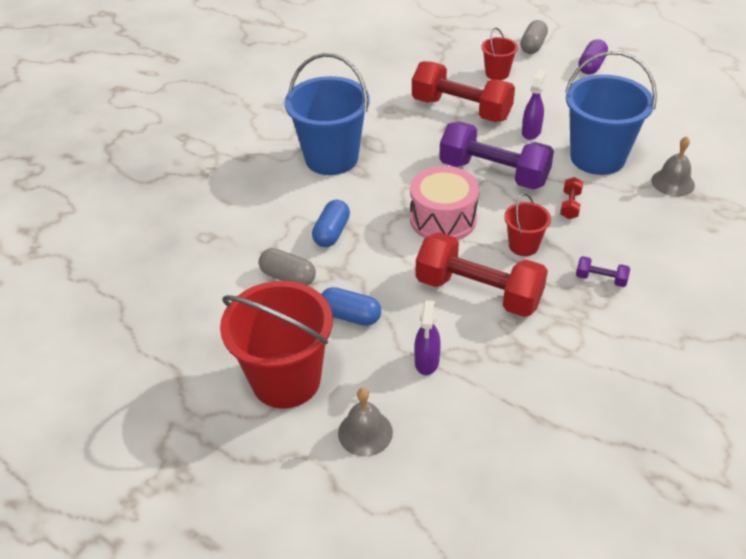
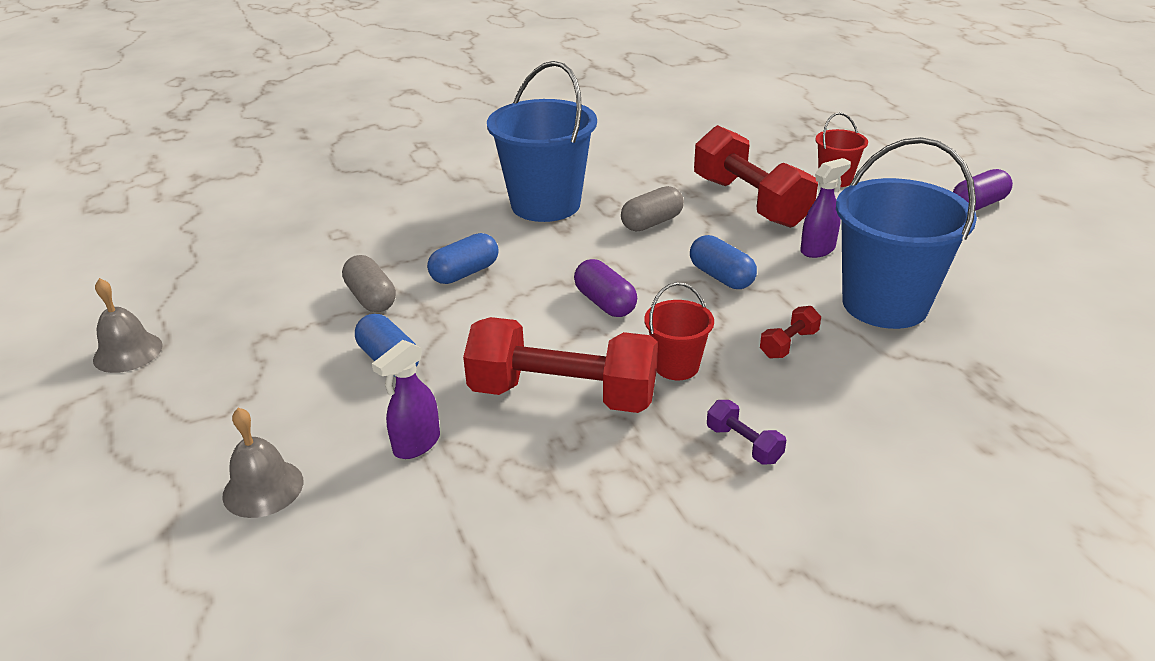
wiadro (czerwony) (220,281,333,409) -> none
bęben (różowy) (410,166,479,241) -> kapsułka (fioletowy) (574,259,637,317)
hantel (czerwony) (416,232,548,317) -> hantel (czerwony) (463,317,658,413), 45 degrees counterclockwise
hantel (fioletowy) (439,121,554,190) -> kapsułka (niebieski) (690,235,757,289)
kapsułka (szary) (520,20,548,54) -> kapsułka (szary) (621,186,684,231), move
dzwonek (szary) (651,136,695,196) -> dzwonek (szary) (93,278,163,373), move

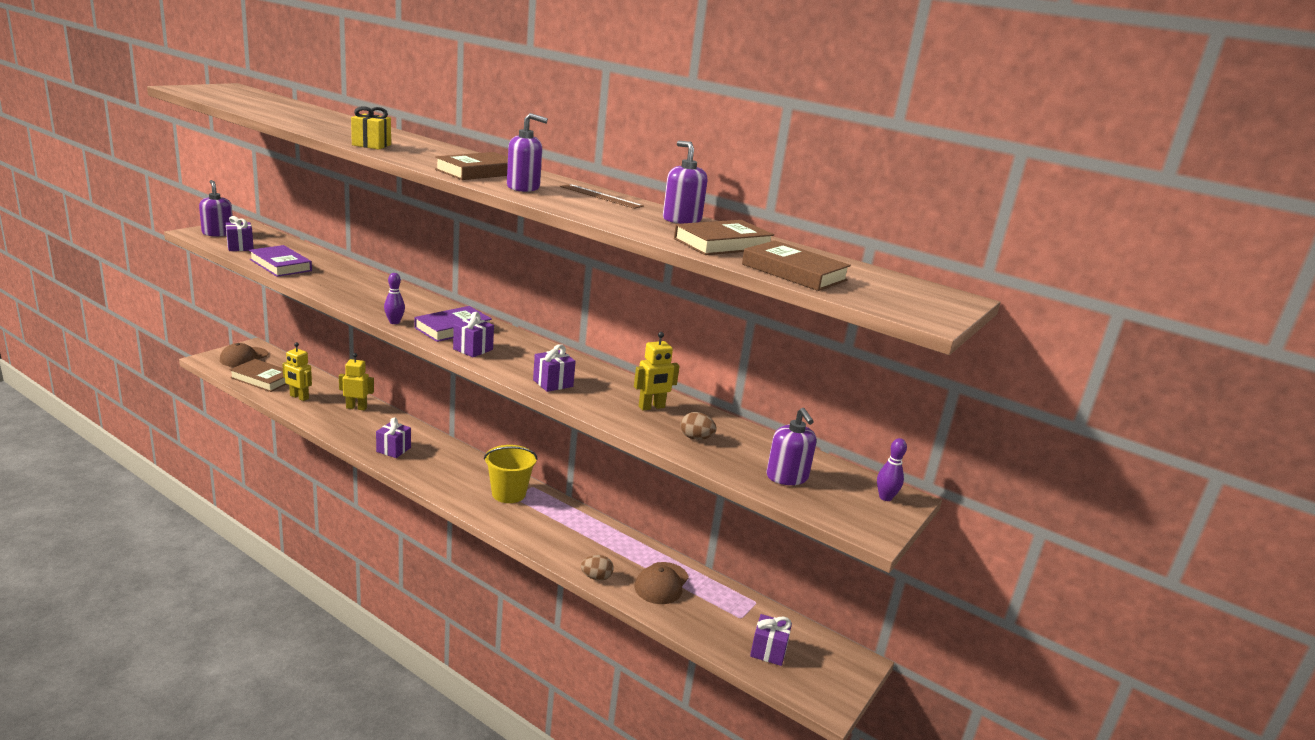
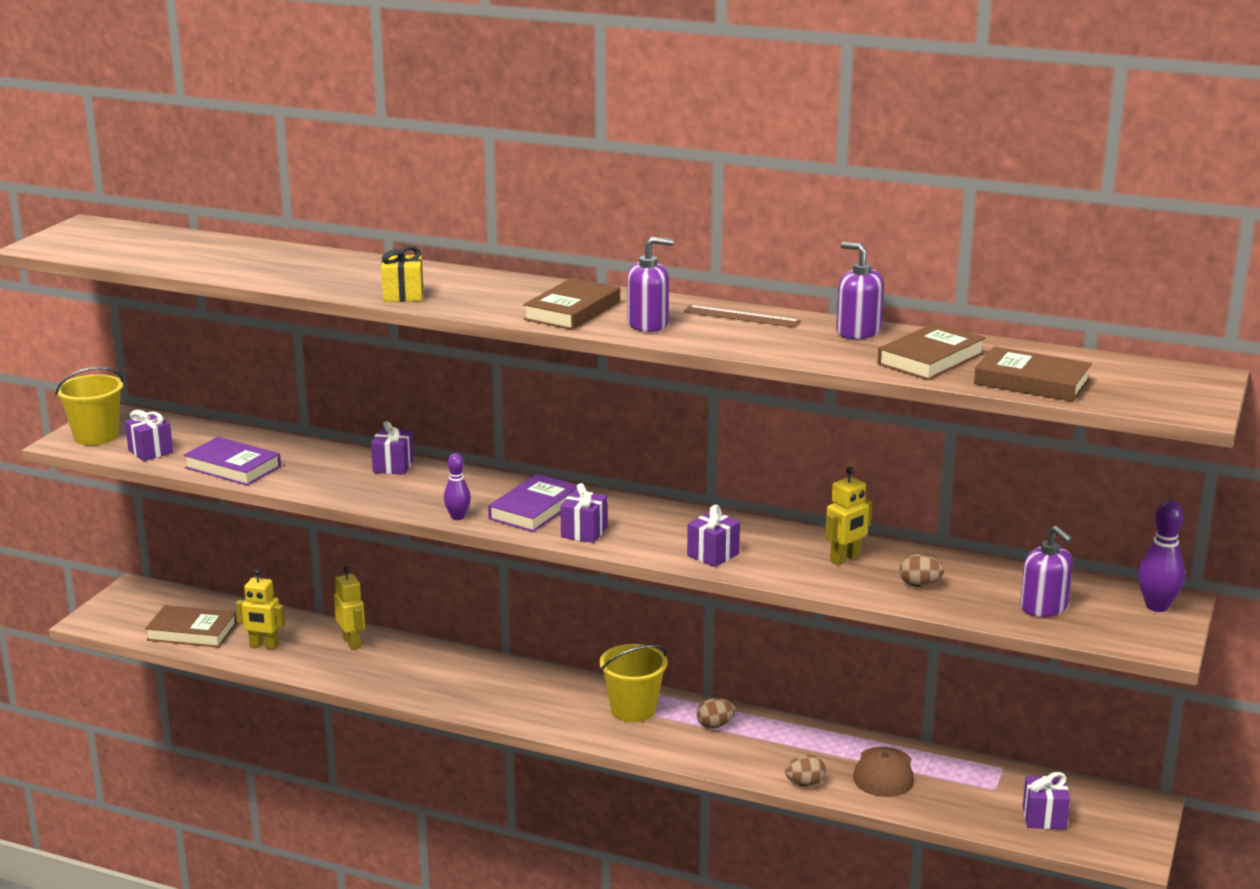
dozownik mydła (fioletowy) (199,180,233,237) -> wiadro (żółty) (55,367,124,445)
czapka (brązowy) (220,343,268,367) -> none
robot (żółty) (339,353,374,411) -> robot (żółty) (334,566,365,650), 75 degrees clockwise
prezent (fioletowy) (376,417,411,458) -> prezent (fioletowy) (371,421,414,475), move
kręgiel (fioletowy) (877,438,907,501) -> kręgiel (fioletowy) (1138,500,1185,612), x1.52
none -> jajko (brązowy) (696,698,736,729)

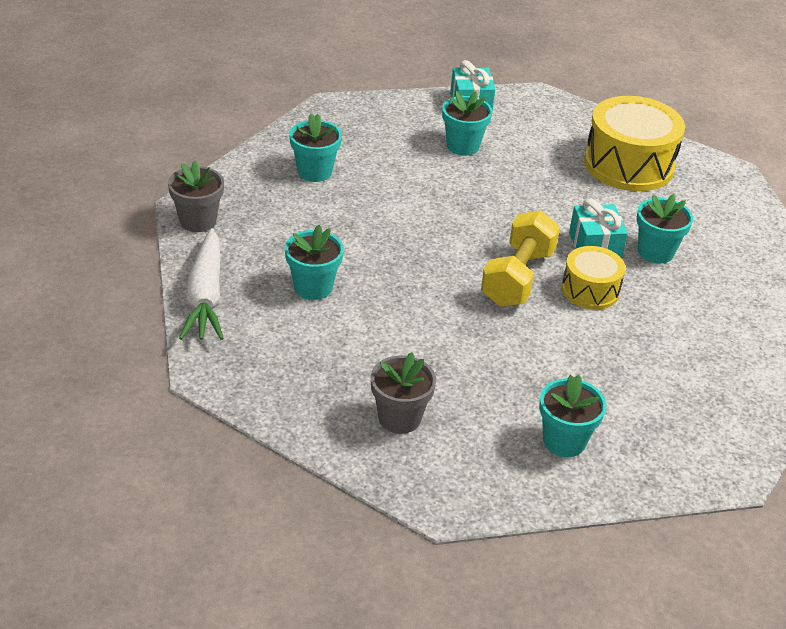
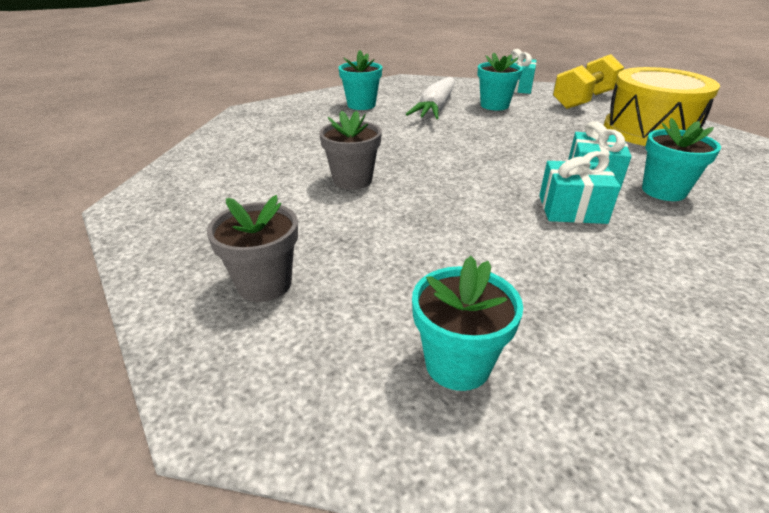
doniczka (szary) (168,161,224,232) -> doniczka (szary) (319,111,382,190), move
marchewka (biały) (179,228,224,340) -> marchewka (biały) (406,77,455,119), move
doniczka (turkusowy) (285,225,344,300) -> none
hantel (żółty) (481,210,560,307) -> hantel (żółty) (553,54,624,109), move
bęben (żółty) (562,246,626,309) -> prezent (turkusowy) (539,151,621,224)

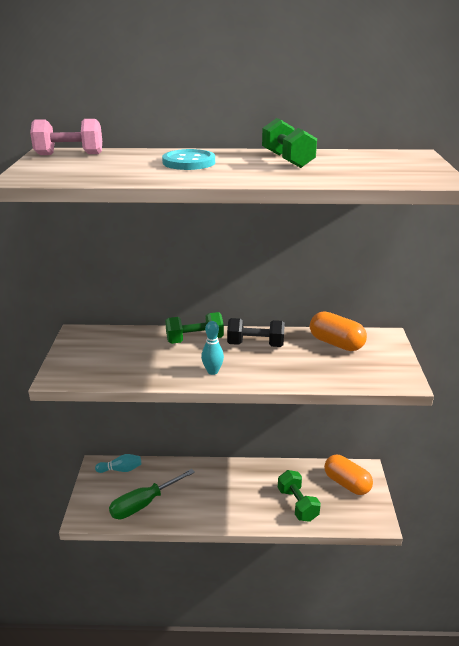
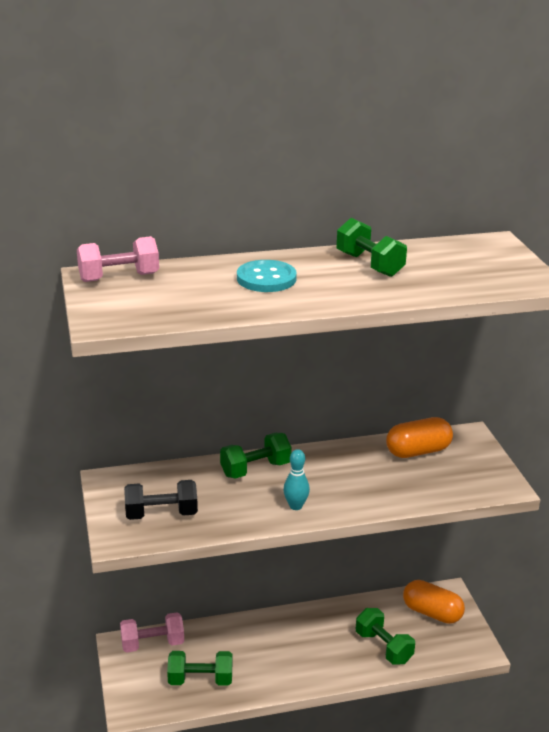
kręgiel (turkusowy) (95,454,141,473) -> hantel (różowy) (120,612,184,653)
śrubokręt (zielony) (109,469,195,519) -> hantel (zielony) (167,651,232,686)
hantel (czarny) (227,318,285,347) -> hantel (czarny) (124,480,198,520), move
kapsułka (pomarańczowy) (310,311,367,351) -> kapsułka (pomarańczowy) (386,417,453,458), 45 degrees counterclockwise

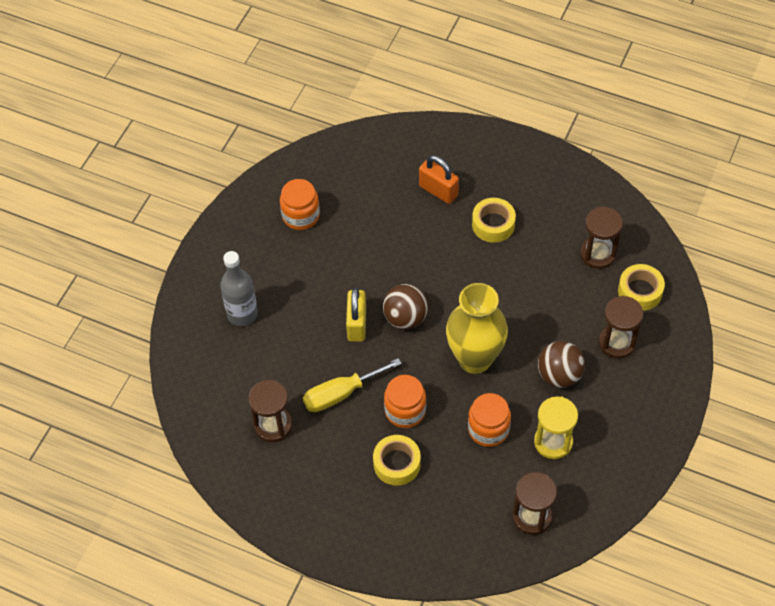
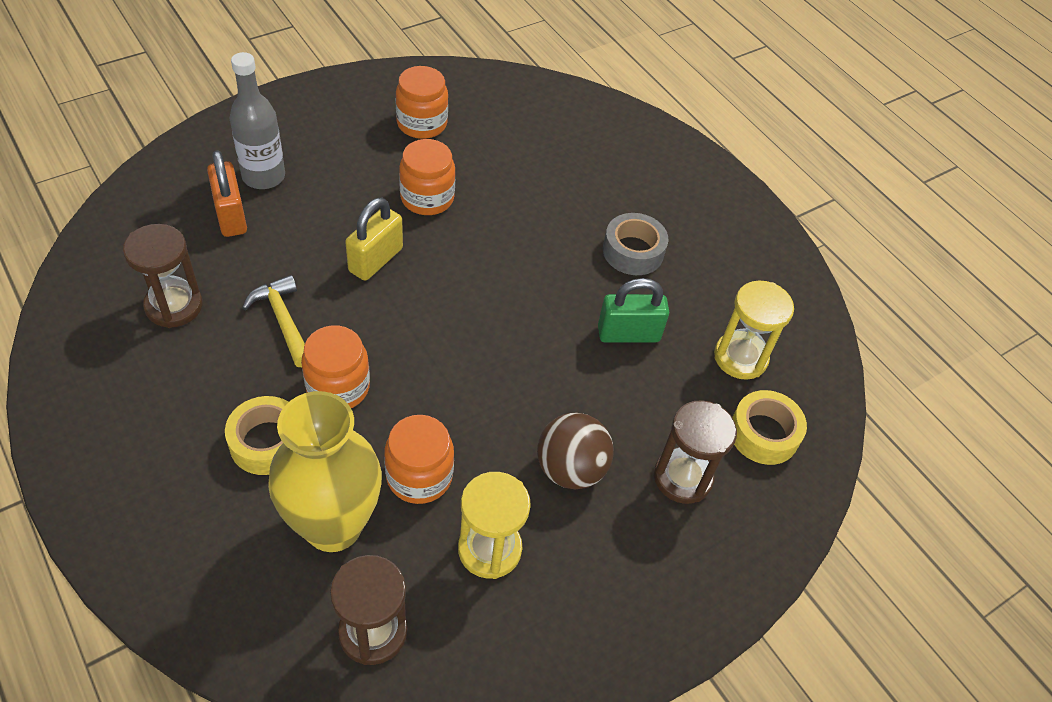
śrubokręt (żółty) (303,358,402,412) -> młotek (żółty) (242,275,305,367)
piłka (brązowy) (383,284,428,330) -> none
kłódka (pomarańczowy) (419,155,459,204) -> kłódka (pomarańczowy) (207,150,247,237), move
wazon (żółty) (446,283,508,374) -> wazon (żółty) (268,391,382,552), move
taśma klejąca (żółty) (472,198,516,243) -> taśma klejąca (szary) (603,213,668,275)
klepsydra (brązowy) (580,206,623,269) -> klepsydra (żółty) (714,280,794,380)
none -> słoik (pomarańczowy) (399,139,455,215)
none -> kłódka (zielony) (598,278,669,343)

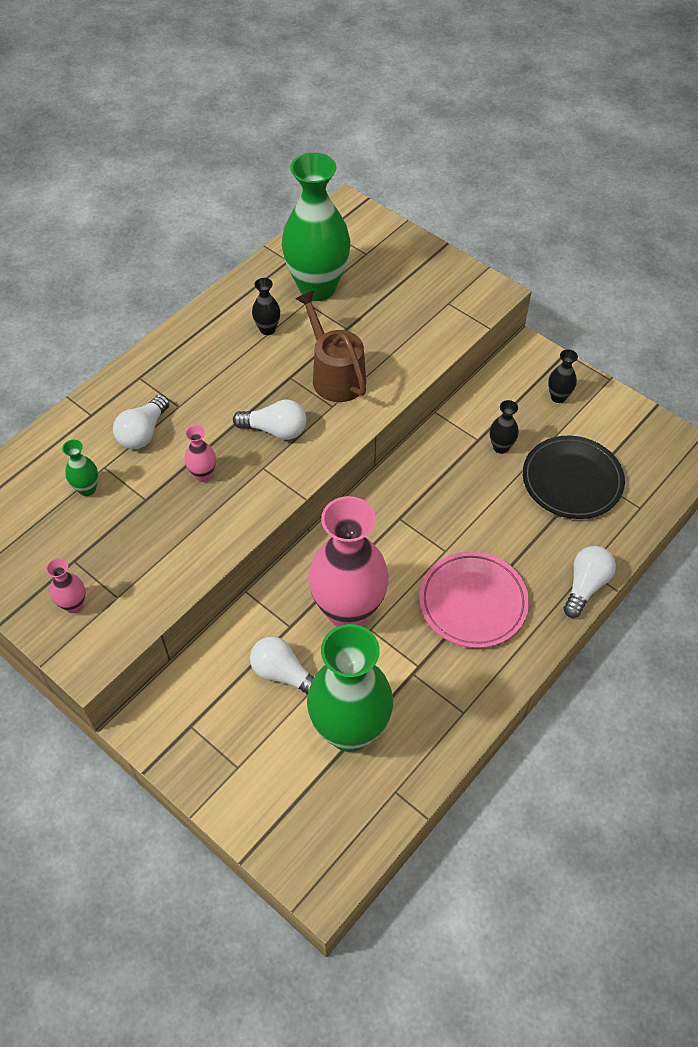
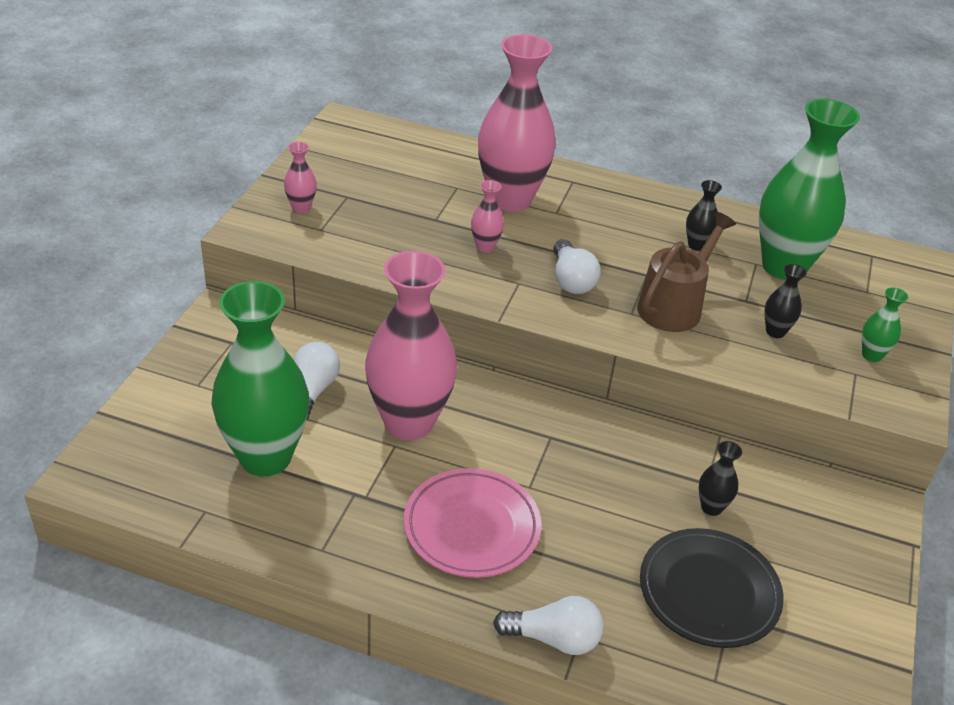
wazon (zielony) (62,440,98,496) -> wazon (zielony) (862,287,908,362), move
żarówka (biały) (113,394,170,449) -> wazon (różowy) (478,34,556,212)
wazon (czarny) (548,349,578,403) -> wazon (czarny) (764,264,807,338), move

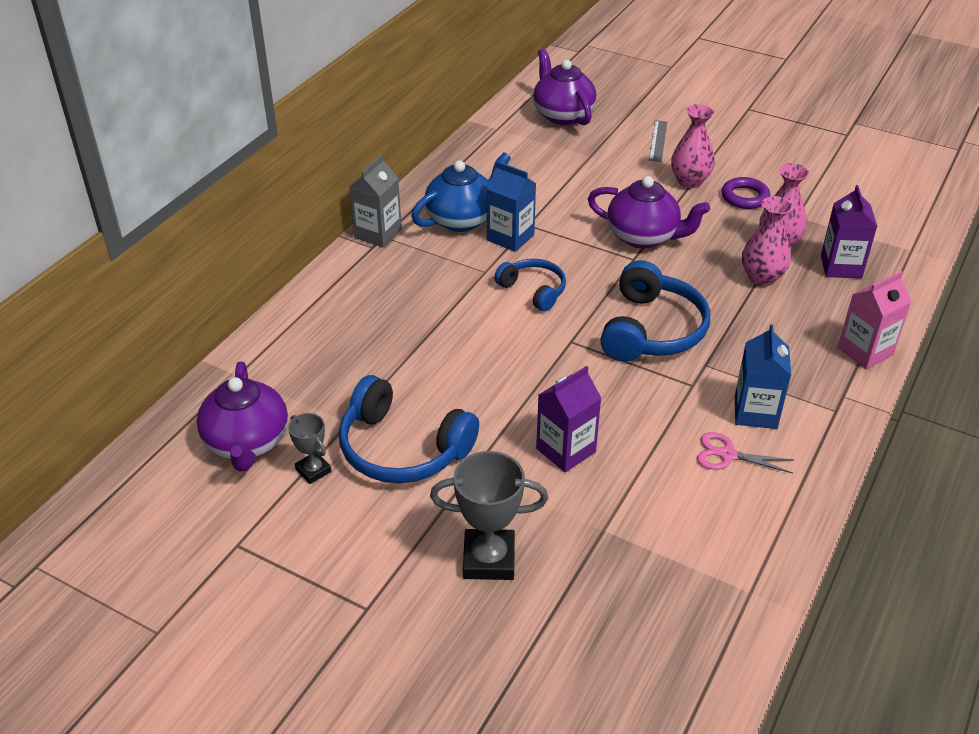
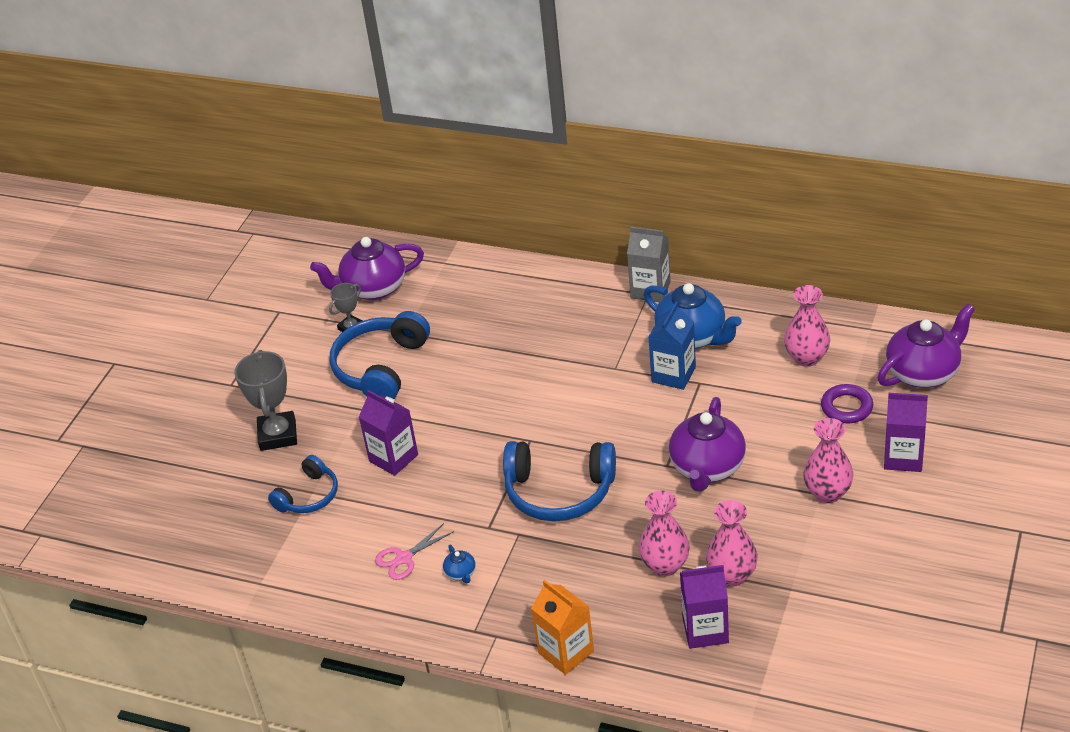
słuchawki (niebieski) (494,259,566,312) -> słuchawki (niebieski) (268,455,338,513), move
linijka (szary) (649,120,667,162) -> karton mleka (fioletowy) (884,393,928,472)
nożyczki (różowy) (697,432,794,474) -> nożyczki (różowy) (375,523,454,580), 135 degrees counterclockwise
pierścień (fioletowy) (722,177,770,209) -> pierścień (fioletowy) (821,384,873,423), move
karton mleka (niebieski) (735,324,791,429) -> imbryk (niebieski) (443,545,476,583)
karton mleka (różowy) (838,271,911,369) -> karton mleka (pomarańczowy) (531,580,594,675)
none -> wazon (różowy) (784,285,830,367)

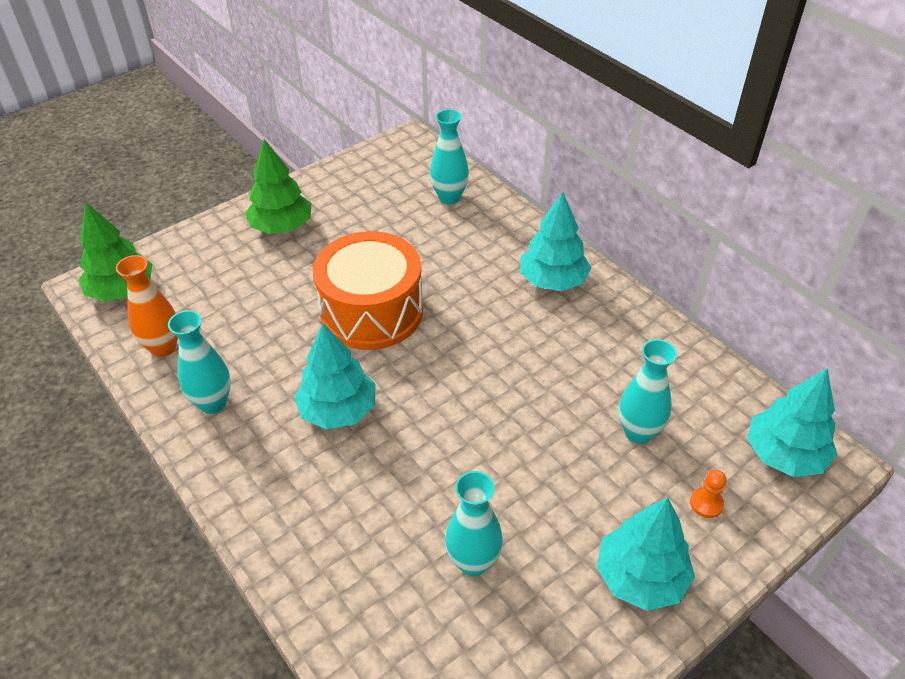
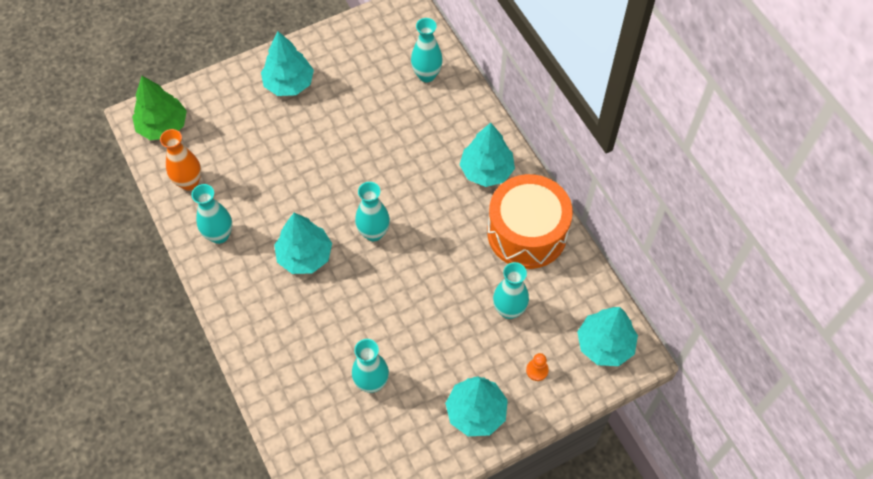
drzewko (zielony) (245,139,312,234) -> drzewko (turkusowy) (261,31,314,96)
bęben (pomarańczowy) (313,231,423,350) -> bęben (pomarańczowy) (487,174,573,269), move
none -> wazon (turkusowy) (355,182,390,241)

